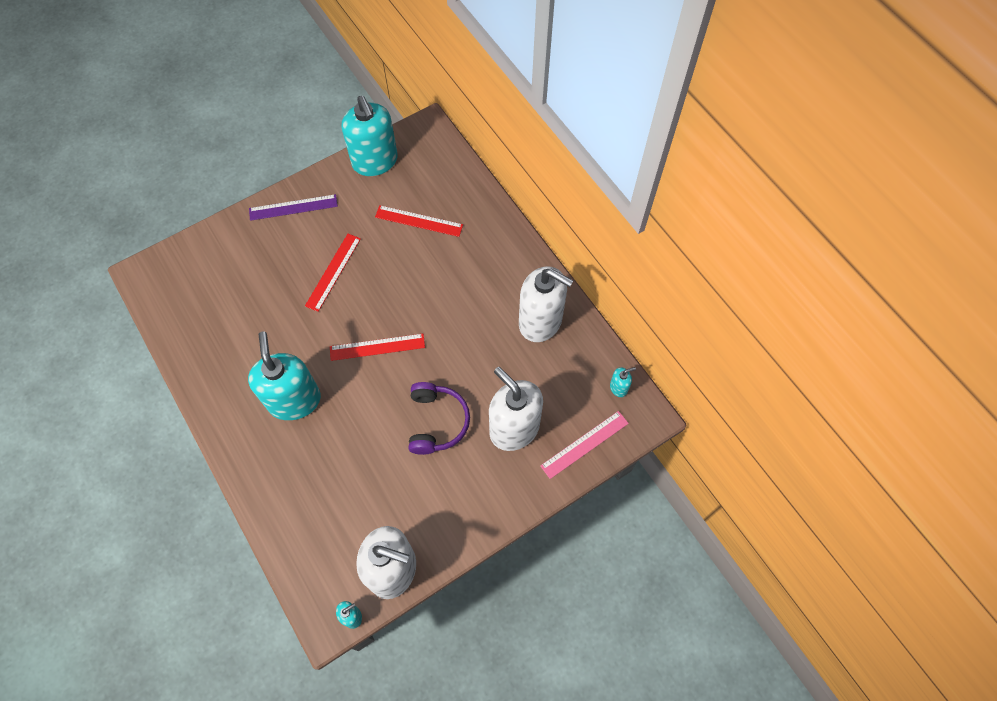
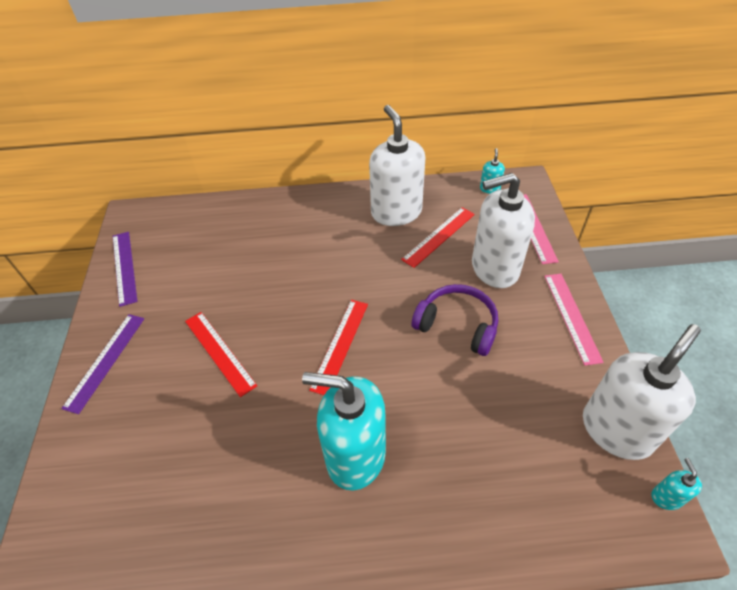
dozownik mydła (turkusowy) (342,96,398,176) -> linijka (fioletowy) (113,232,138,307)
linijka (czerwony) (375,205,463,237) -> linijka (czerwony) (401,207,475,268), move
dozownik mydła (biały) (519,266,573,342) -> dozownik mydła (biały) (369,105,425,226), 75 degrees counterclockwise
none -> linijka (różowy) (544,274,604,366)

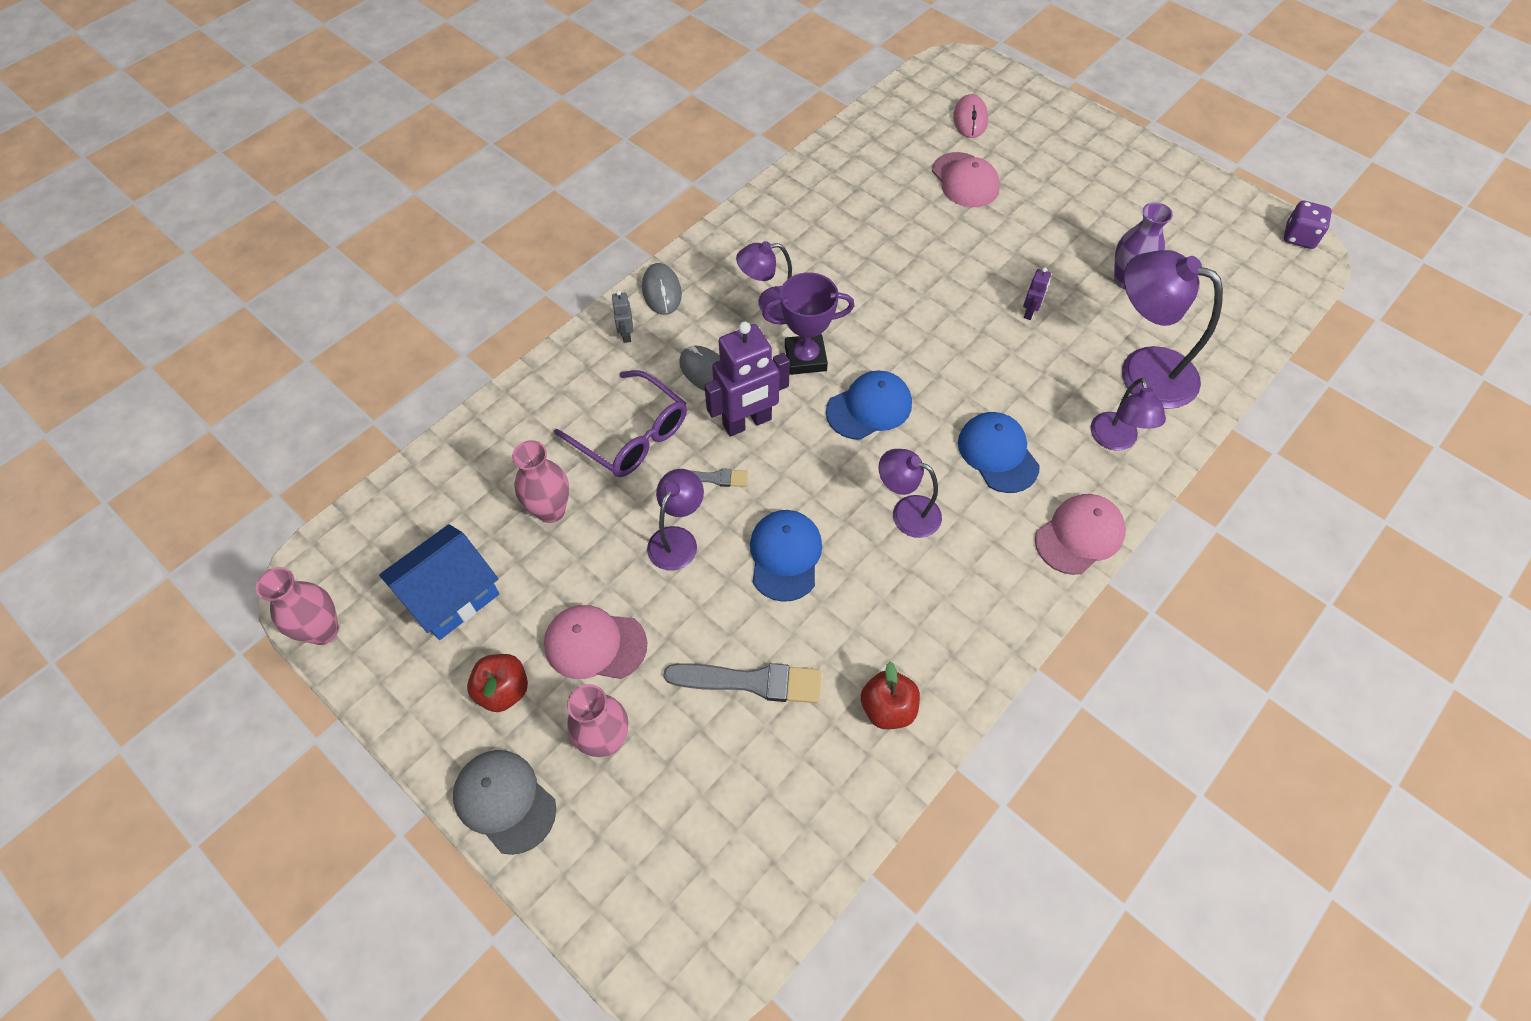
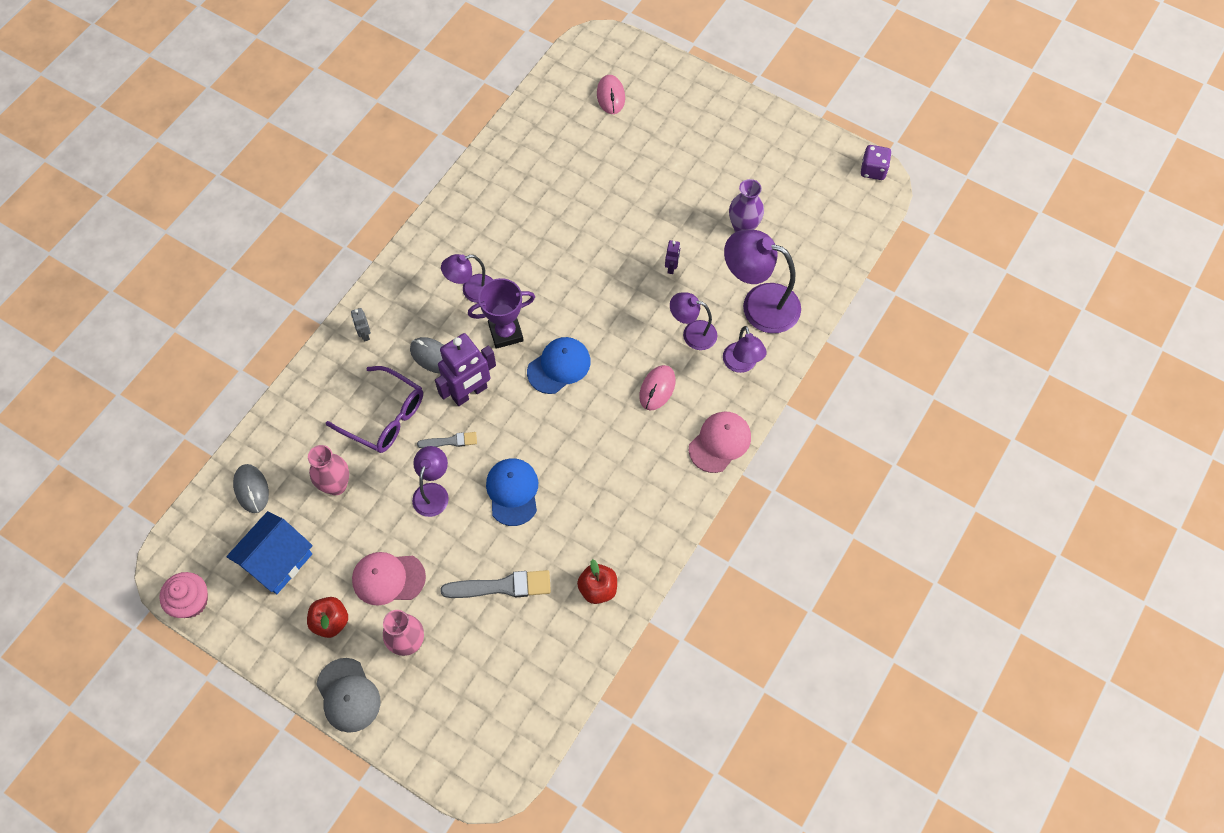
wazon (różowy) (256,567,339,645) -> muffinka (różowy) (159,572,208,618)
czapka (szary) (453,750,556,855) -> czapka (szary) (316,658,380,733), 150 degrees counterclockwise
myszka (szary) (642,263,682,315) -> myszka (szary) (233,464,269,513), move
lampka (fioletowy) (878,449,942,538) -> lampka (fioletowy) (670,292,717,350), move
czapka (różowy) (932,152,1000,207) -> none
czapka (niebieski) (958,412,1040,493) -> myszka (różowy) (639,365,676,411)

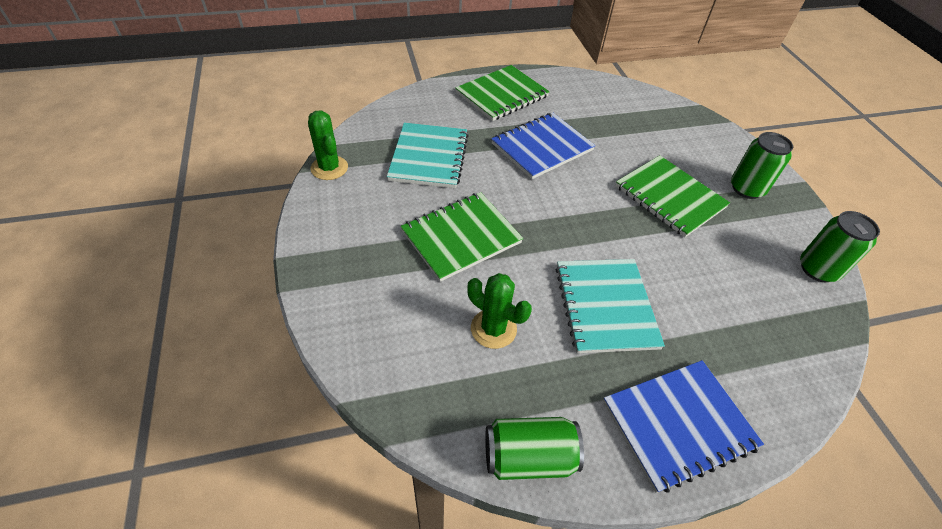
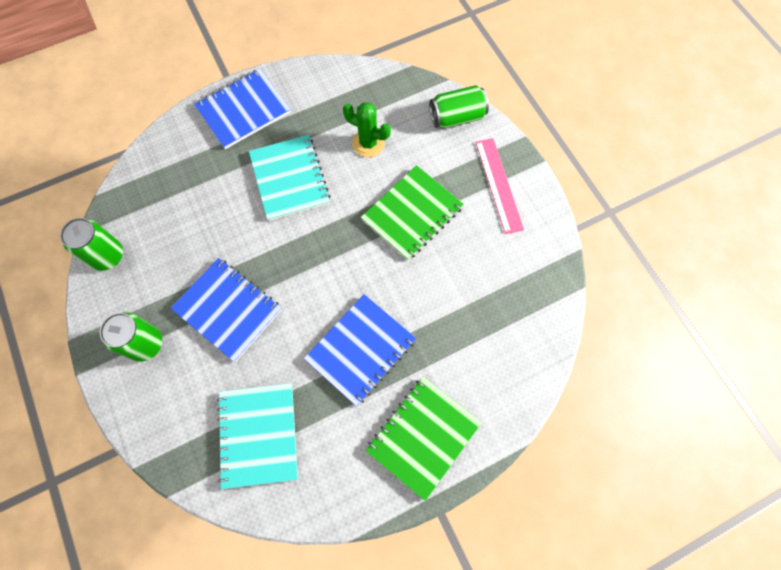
kaktus (zielony) (308,111,348,180) -> none
zeszyt (turkusowy) (387,123,469,188) -> zeszyt (turkusowy) (217,383,298,489), move
puszka (zielony) (485,417,584,480) -> puszka (zielony) (429,85,489,129), move
zeszyt (zielony) (616,155,730,237) -> zeszyt (niebieski) (171,258,282,362)
none -> linijka (różowy) (475,138,524,234)

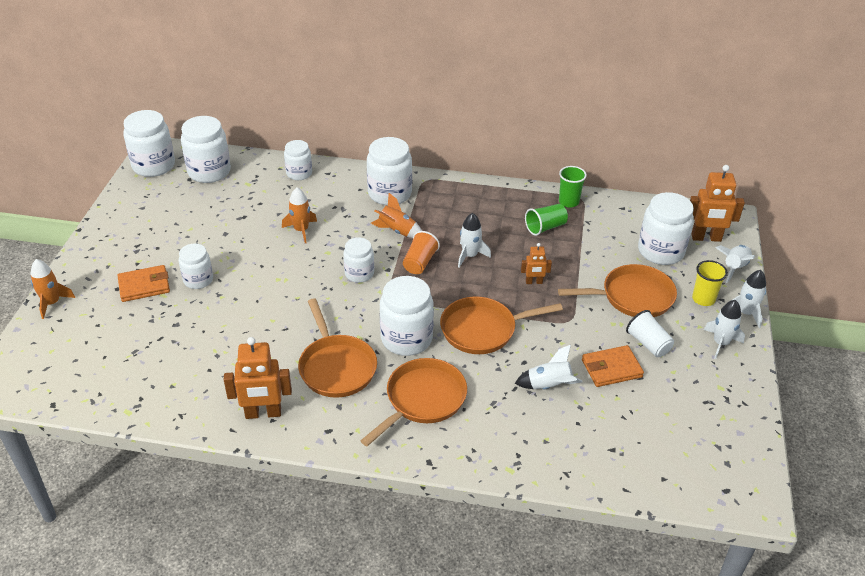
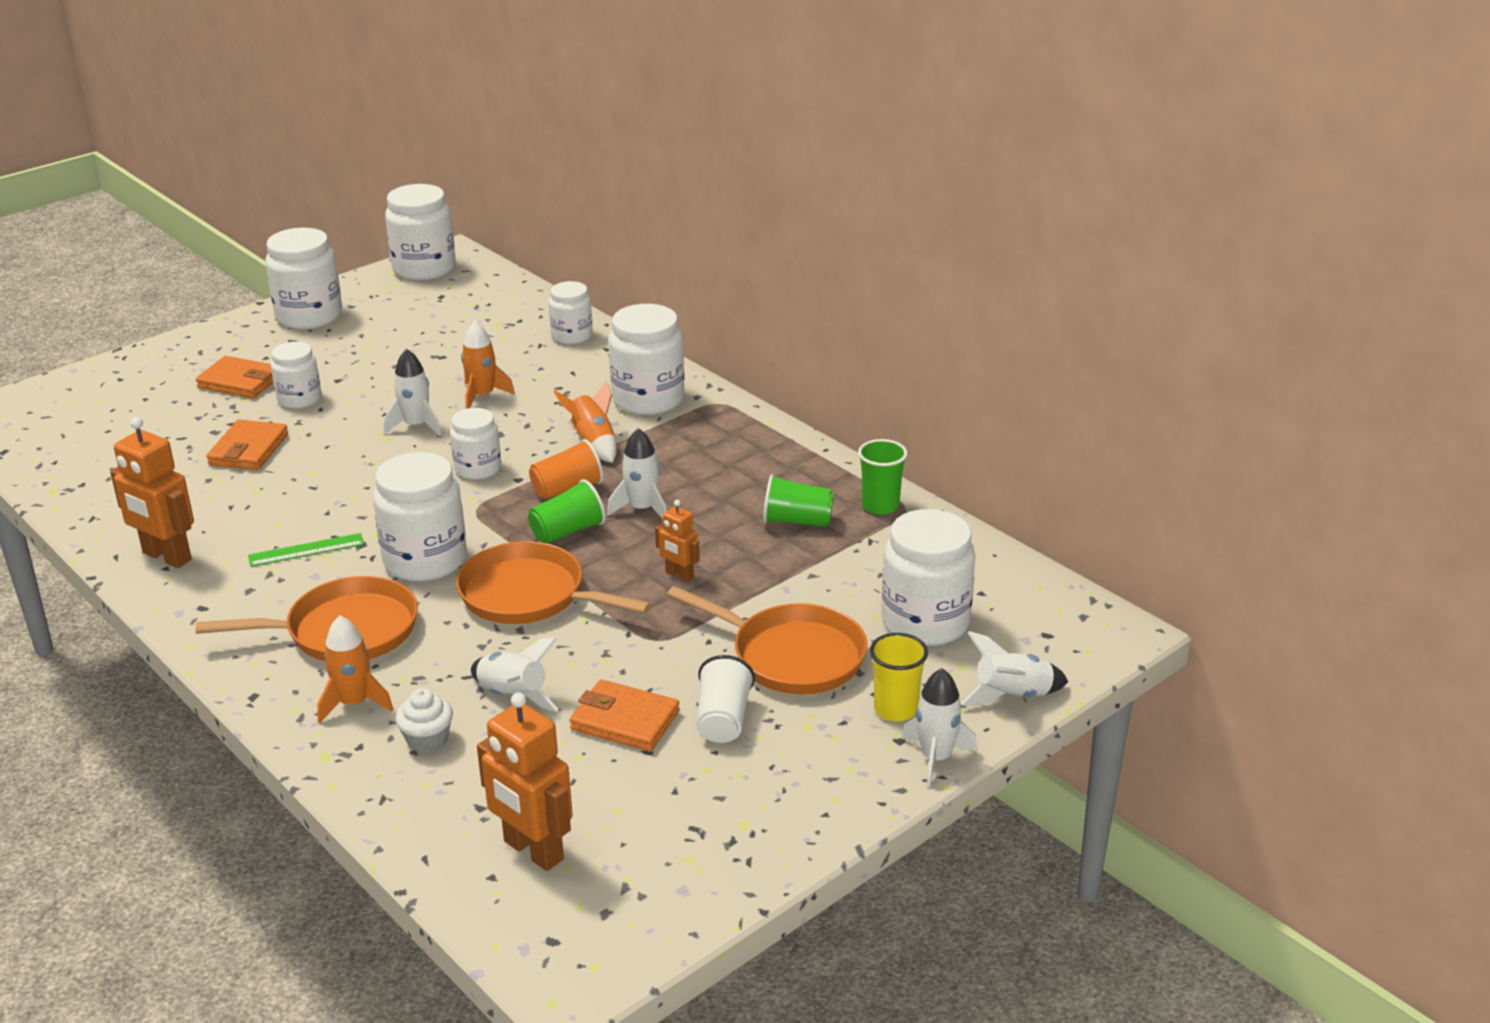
rakieta (pomarańczowy) (31,259,75,319) -> rakieta (pomarańczowy) (317,615,394,723), move
słoik (biały) (181,116,231,183) -> słoik (biały) (265,228,342,330), move
patelnia (pomarańczowy) (298,298,377,398) -> linijka (zielony) (248,533,364,567)
robot (pomarańczowy) (690,165,745,242) -> robot (pomarańczowy) (477,692,573,871), move
rakieta (biały) (704,300,745,359) -> rakieta (biały) (384,349,441,436), move
none -> portfel (pomarańczowy) (206,420,288,470)
none -> muffinka (biały) (395,688,453,753)
none -> szklanka (zielony) (528,479,606,544)

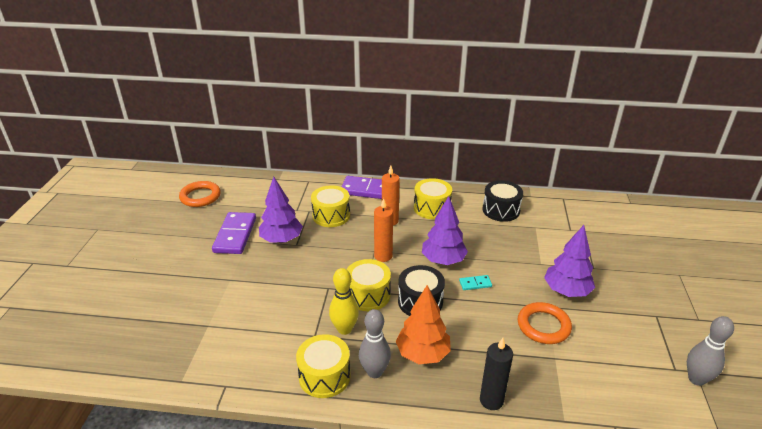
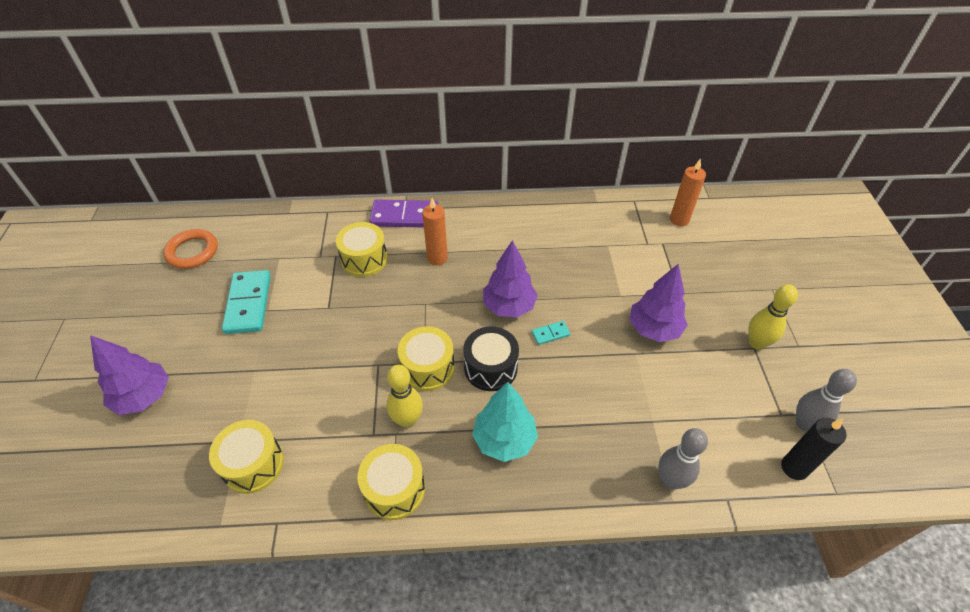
kostka domina (fioletowy) (212,212,256,254) -> kostka domina (turkusowy) (222,270,271,334)
drzewko (fioletowy) (259,177,303,243) -> drzewko (fioletowy) (90,335,169,415), move
kręgiel (szary) (359,309,391,378) -> kręgiel (szary) (659,428,708,489), move
świeca (pomarańczowy) (374,198,393,262) -> świeca (pomarańczowy) (670,158,706,226), move
drzewko (pomarańczowy) (396,285,451,364) -> drzewko (turkusowy) (472,382,538,462)
bęben (żółty) (414,178,452,219) -> bęben (żółty) (209,420,284,494), move
świeca (czarny) (480,338,513,410) -> świeca (czarny) (781,418,847,480), move
bęben (czarny) (482,180,523,222) -> none
pierścień (pomarańczowy) (518,302,572,344) -> none
none -> kręgiel (żółty) (748,284,798,350)

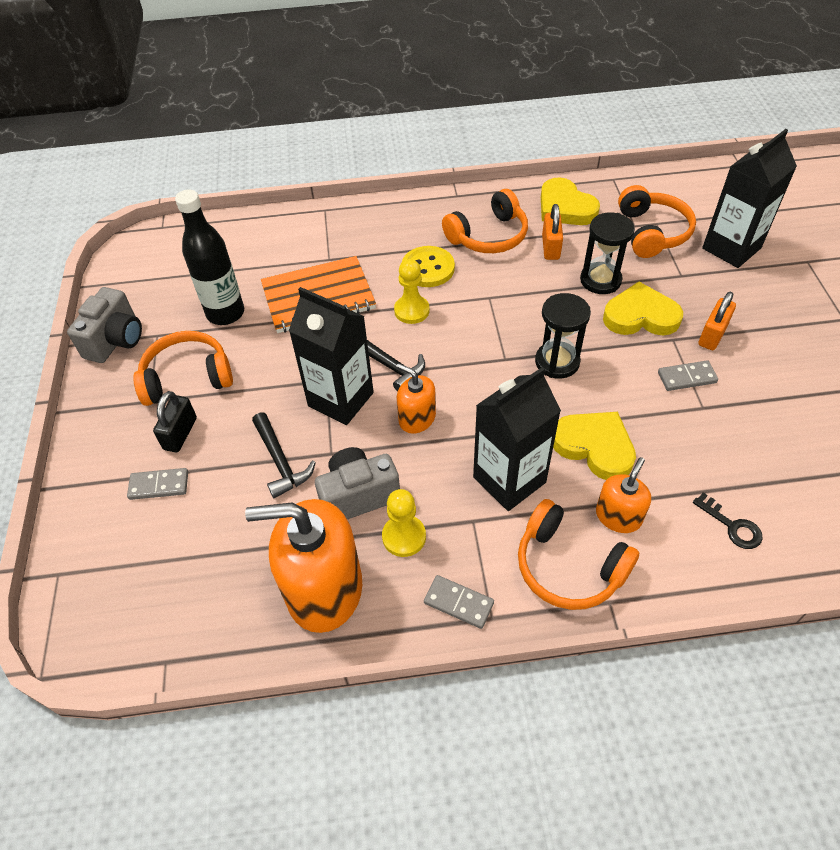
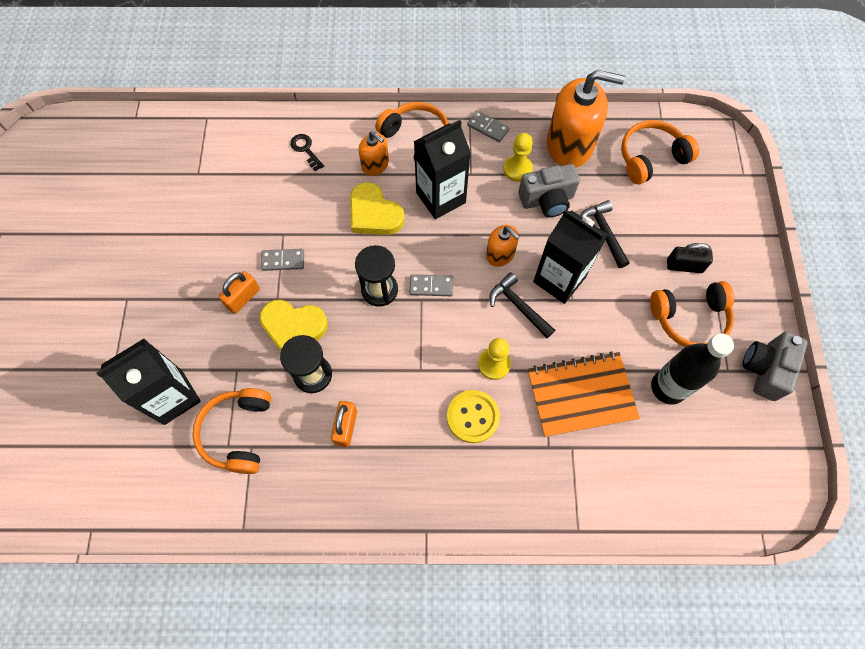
kostka domina (szary) (127,468,188,500) -> kostka domina (szary) (410,274,453,296), move
kłódka (czarny) (153,391,197,452) -> kłódka (czarny) (667,243,713,273), 75 degrees clockwise
słuchawki (pomarańczowy) (442,189,528,253) -> słuchawki (pomarańczowy) (621,120,699,184), move
serce (żółty) (541,177,600,225) -> none
dozownik mydła (pomarańczowy) (596,457,651,533) -> dozownik mydła (pomarańczowy) (359,131,389,176), 90 degrees counterclockwise

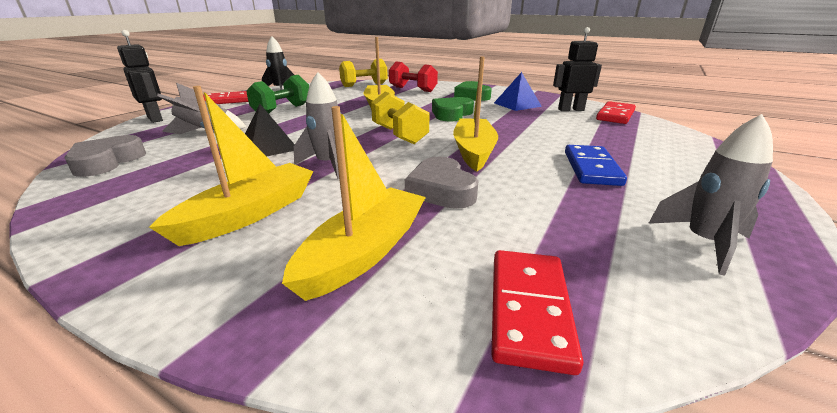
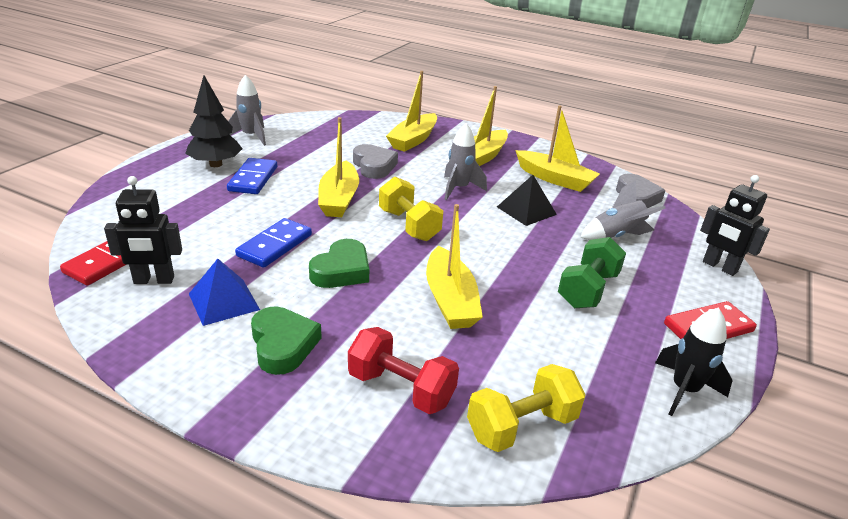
kostka domina (czerwony) (492,250,583,375) -> none
none -> drzewko (czarny) (185,76,242,167)
none -> kostka domina (niebieski) (235,218,312,268)
none -> łódka (żółty) (515,105,600,192)

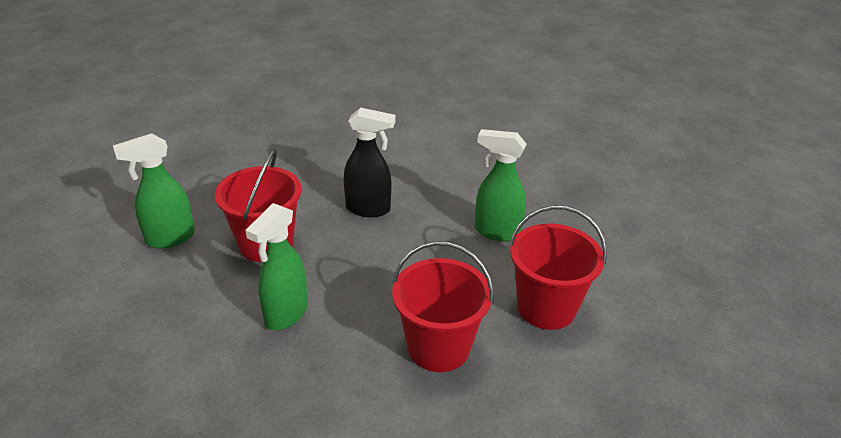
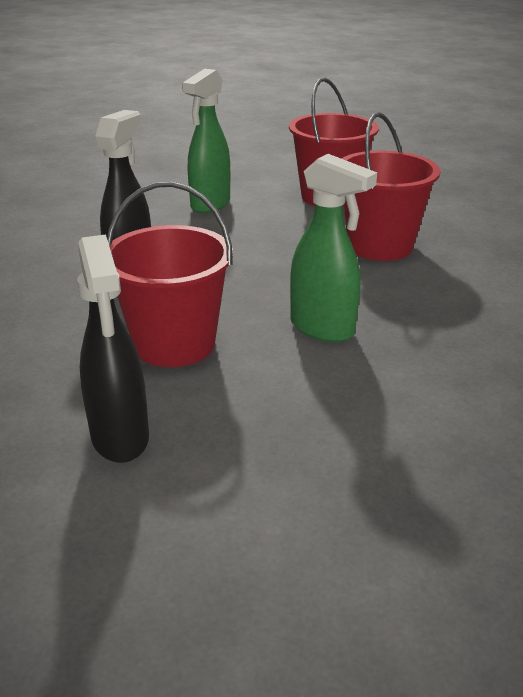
spryskiwacz (zielony) (113,133,195,249) -> spryskiwacz (czarny) (77,234,149,463)

